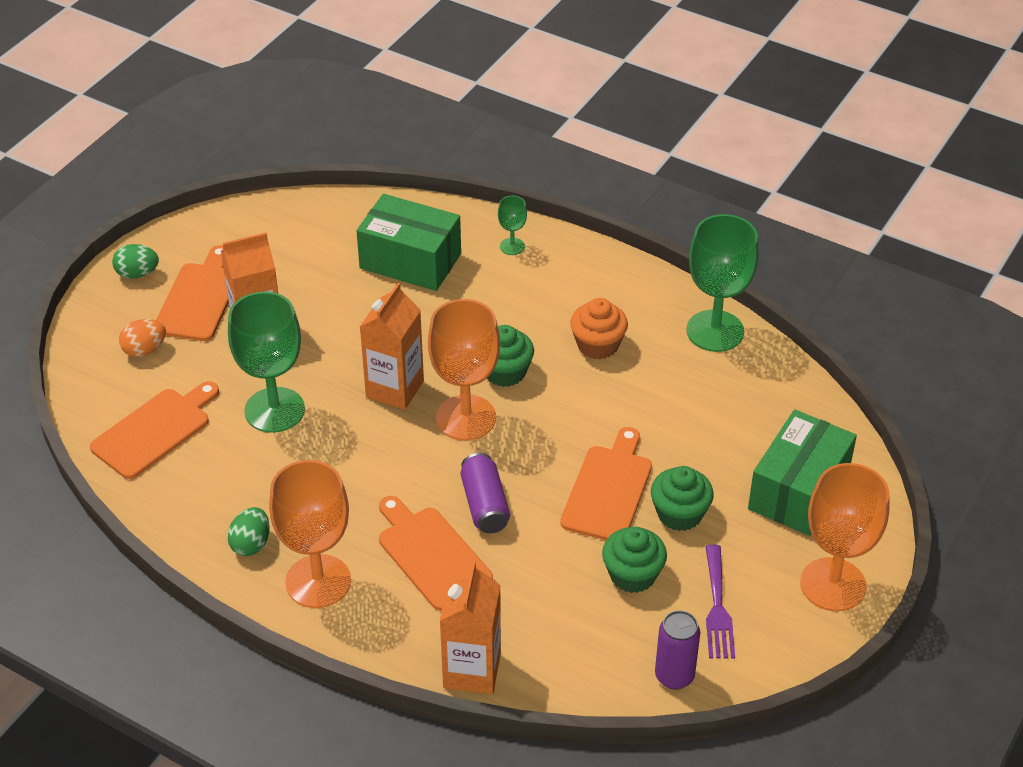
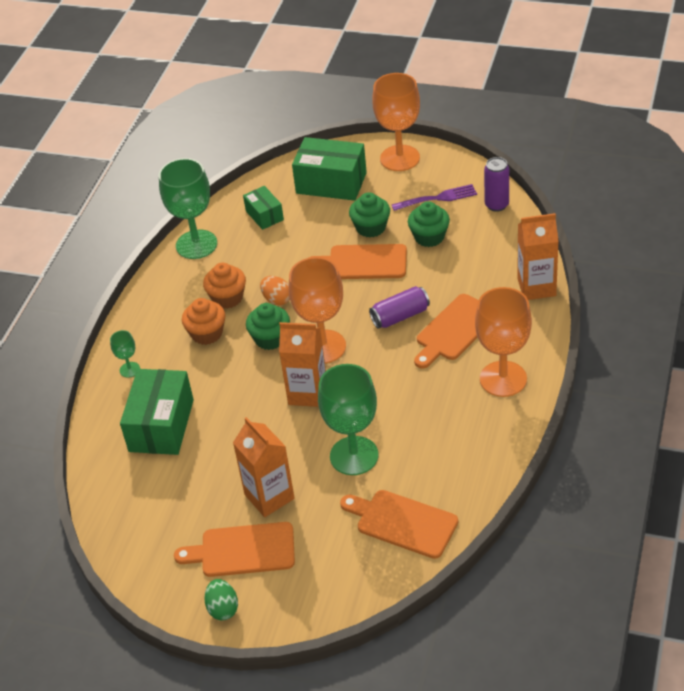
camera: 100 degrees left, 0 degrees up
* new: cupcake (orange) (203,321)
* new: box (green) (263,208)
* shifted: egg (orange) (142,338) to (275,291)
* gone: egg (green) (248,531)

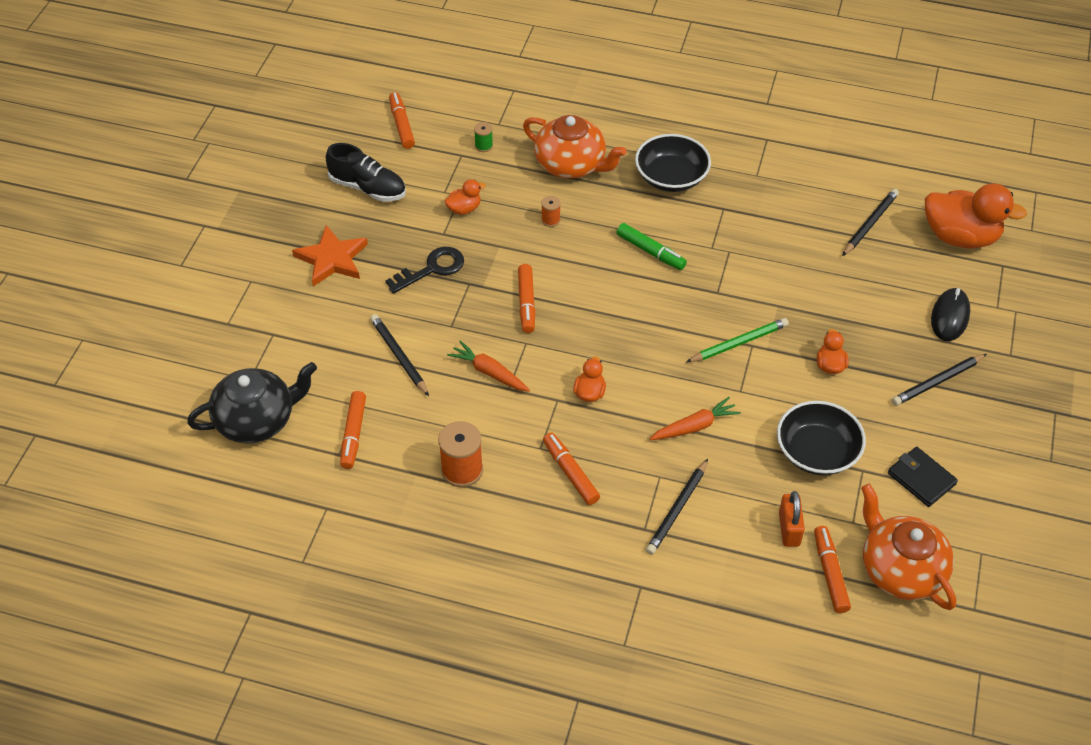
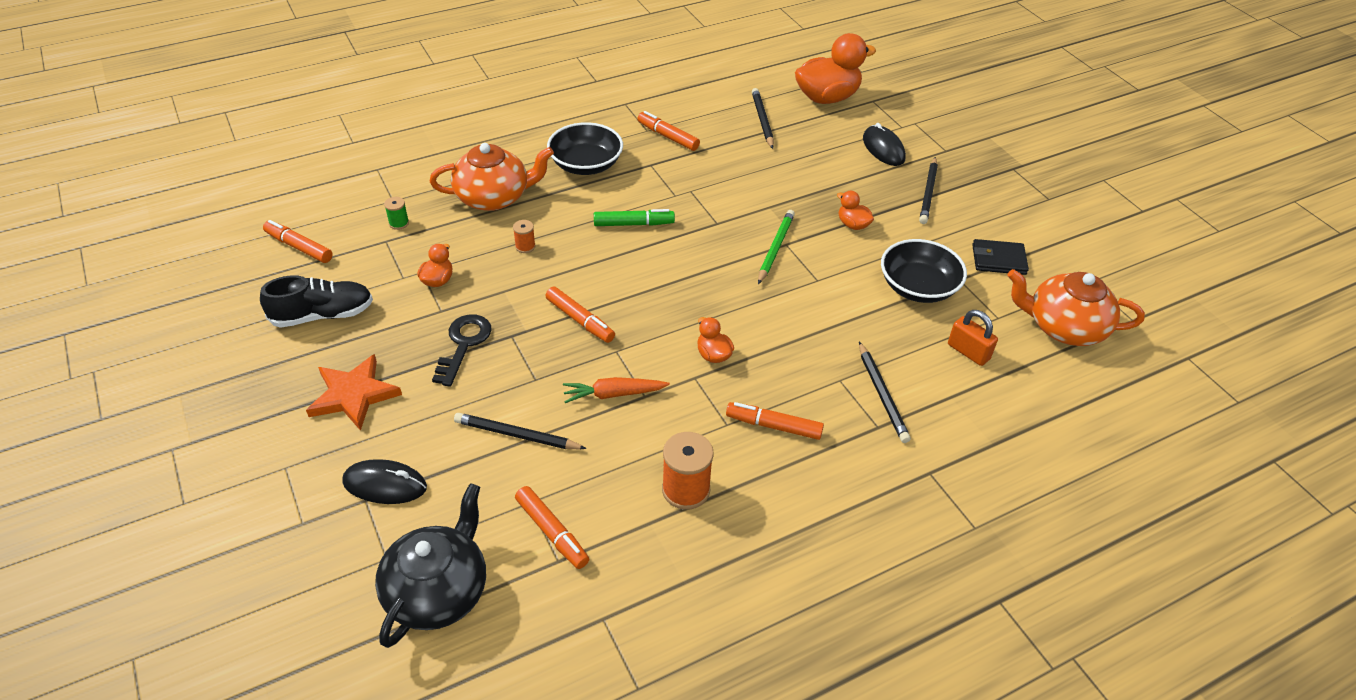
camera: 45 degrees left, 5 degrees down
* new: mouse (black) (384,481)
* shifted: marker (orange) (832,569) to (668,131)
* gone: carrot (orange) (695,418)

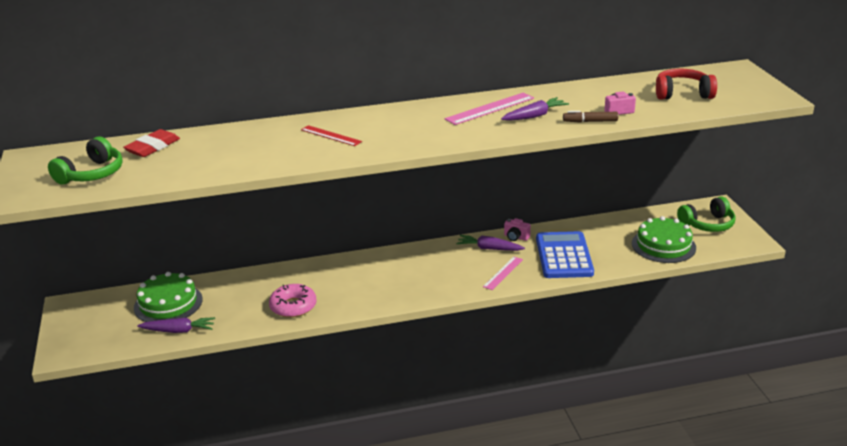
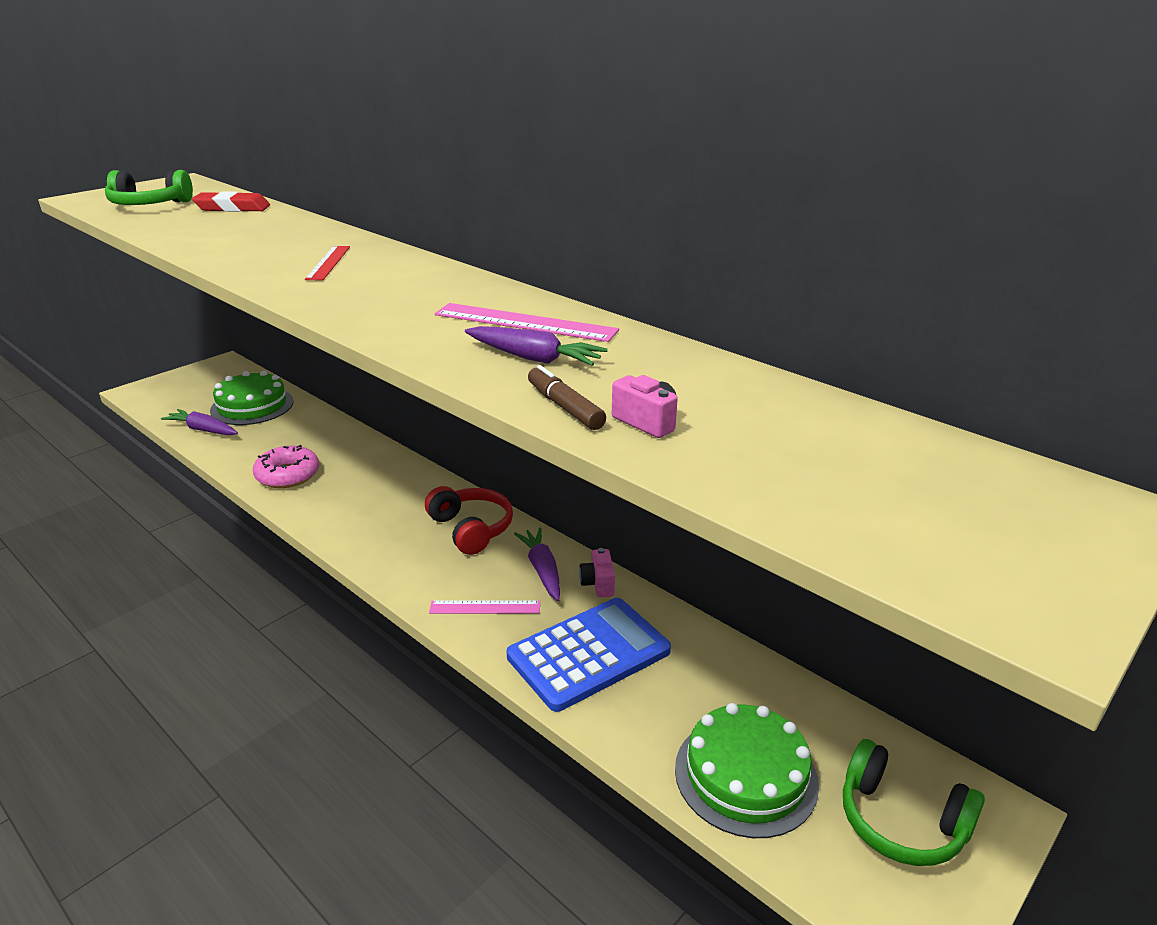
camera: 55 degrees right, 0 degrees up
* rotated: carrot (purple) (176,325) = (199,422) 150 degrees clockwise
* shifted: headphones (red) (686,84) to (469,520)

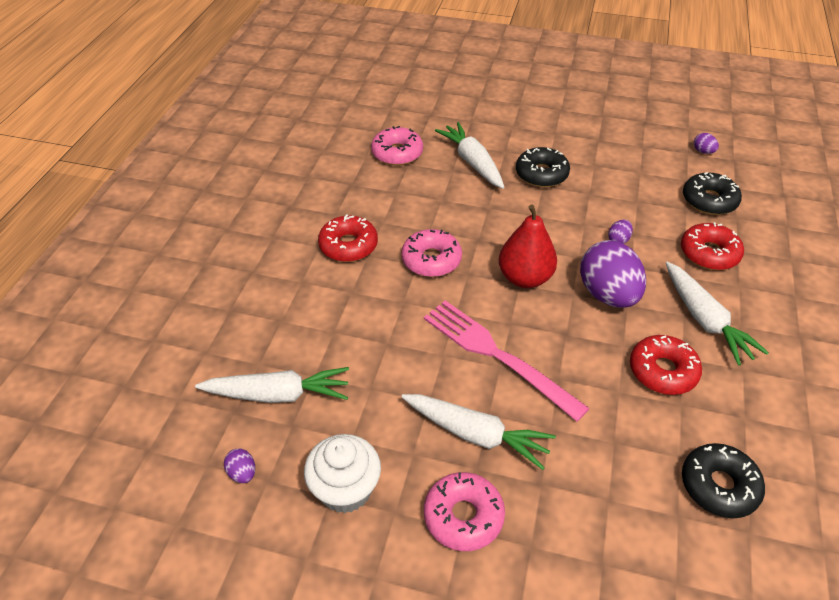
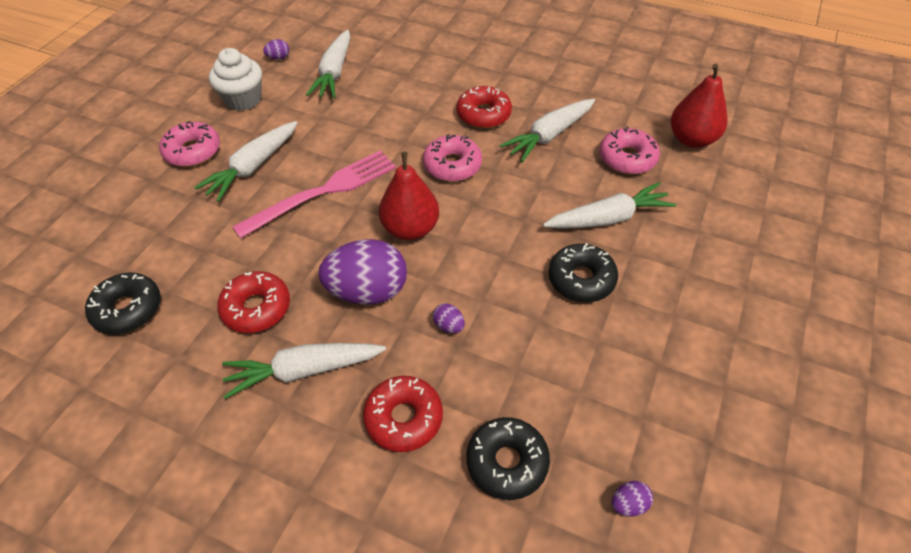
camera: 100 degrees right, 5 degrees up
* new: carrot (white) (547,130)
* new: pear (red) (699,106)

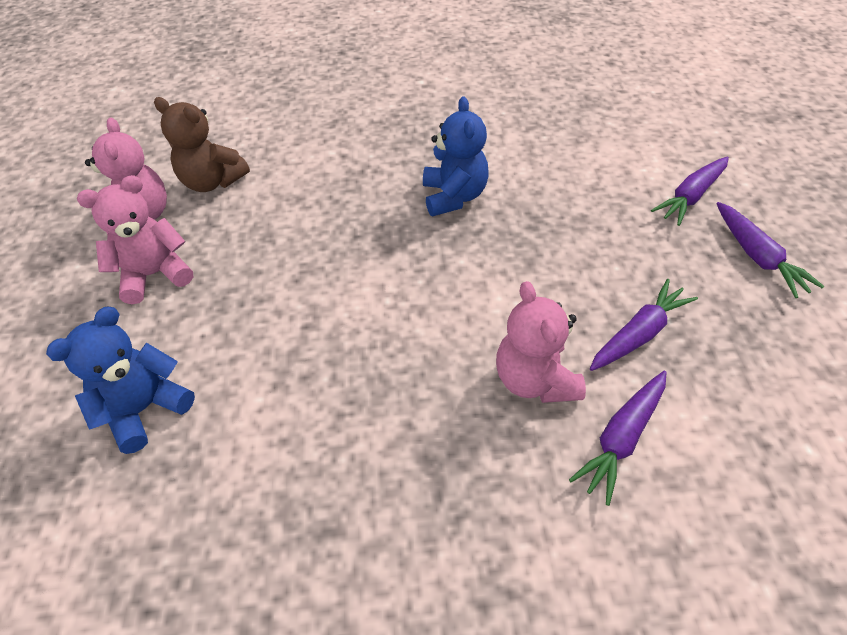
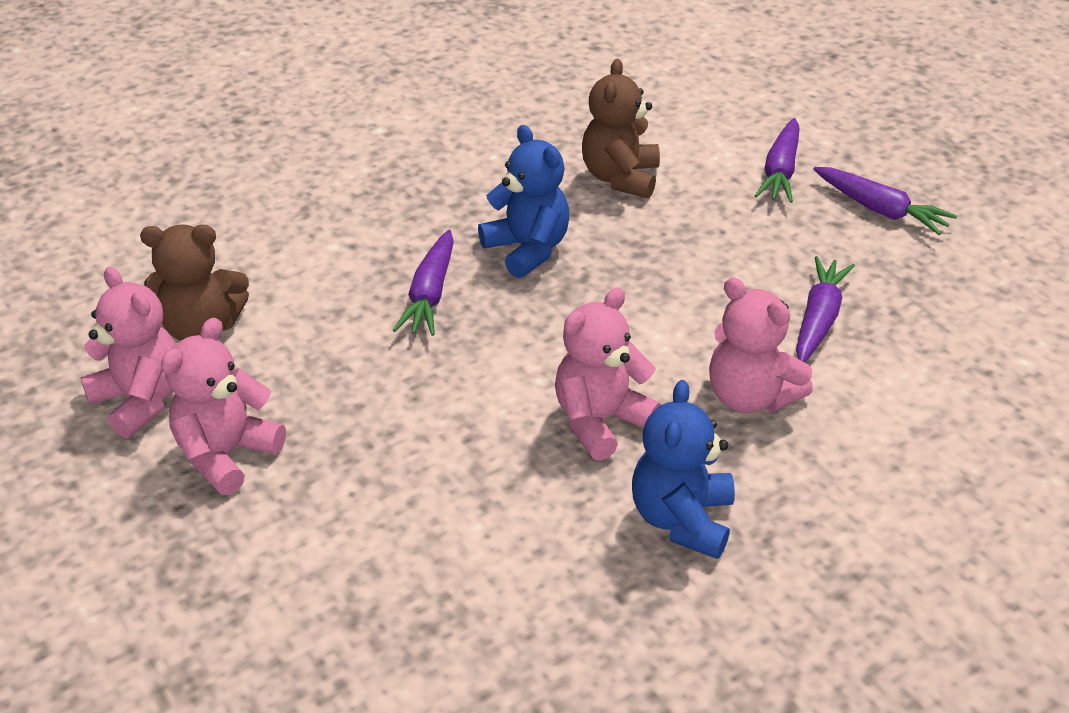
camera: 30 degrees left, 10 degrees down
* shifted: carrot (purple) (618,438) to (423,283)
* new: teddy bear (pink) (608,374)
* new: teddy bear (brown) (621,129)
* shifted: teddy bear (blue) (120,380) to (683,469)

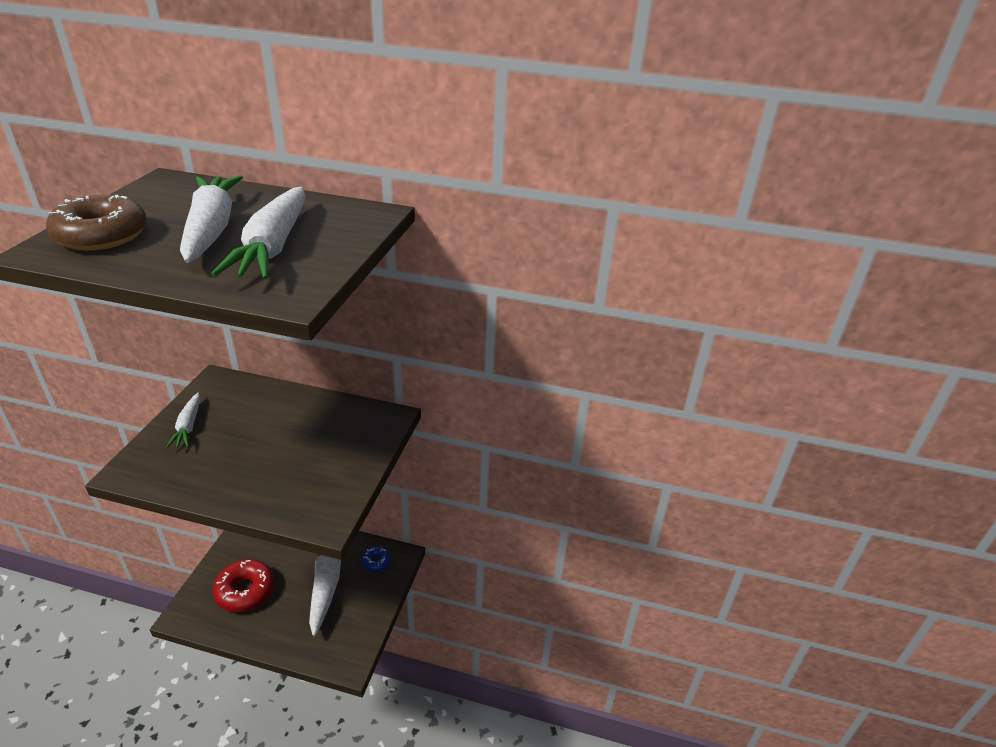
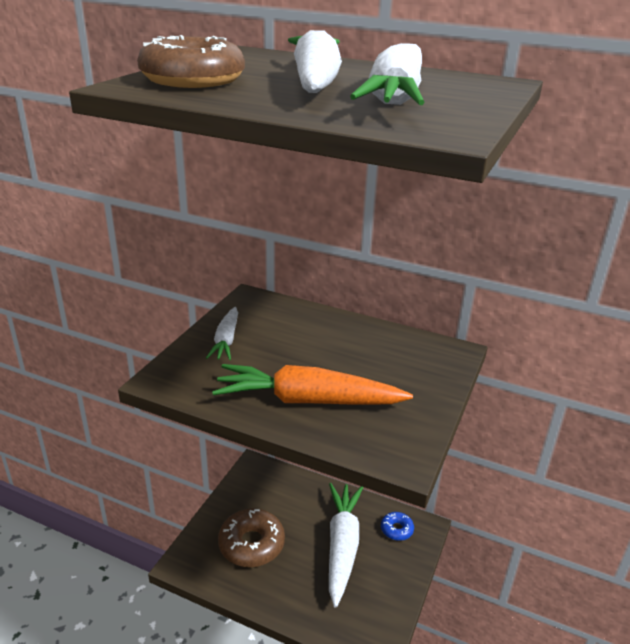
camera: 10 degrees right, 5 degrees down
* new: carrot (orange) (312,384)
* repainted: donut (red) (243,585) to donut (brown) (251,537)

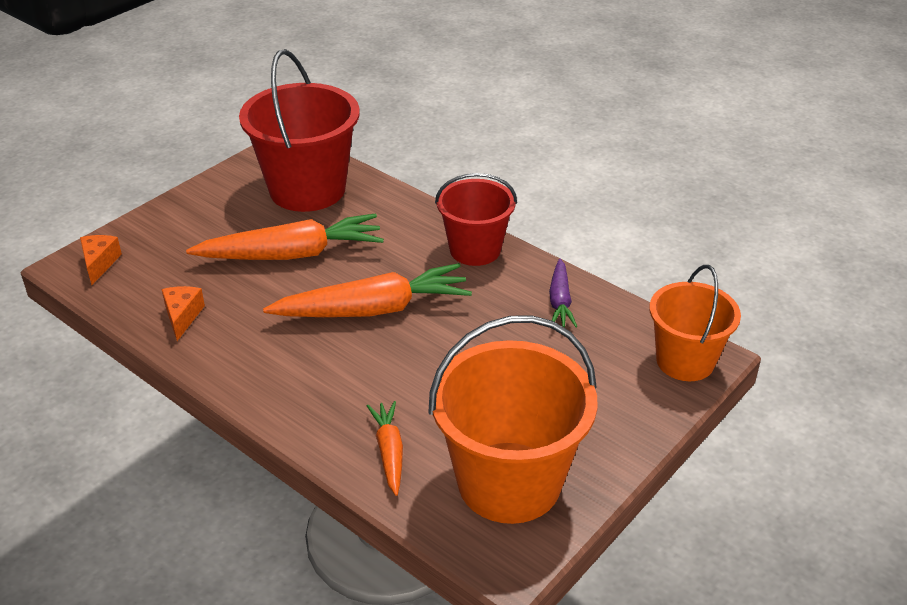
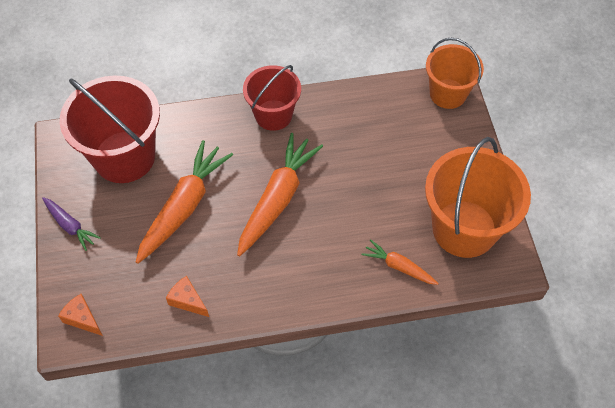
camera: 50 degrees left, 20 degrees up
* shifted: carrot (purple) (563,293) to (71,224)

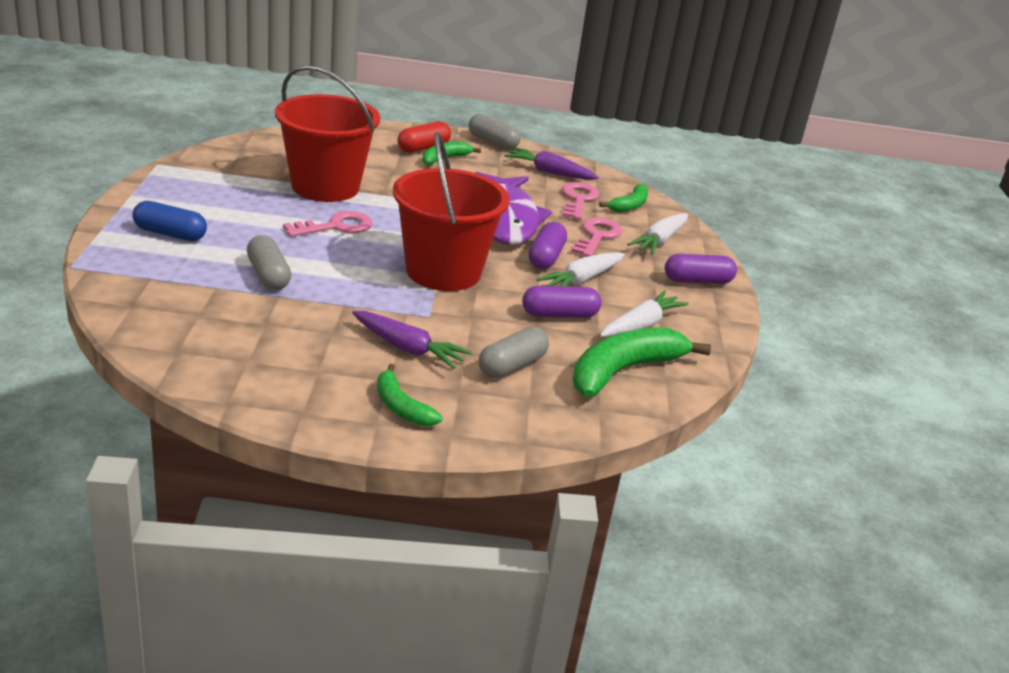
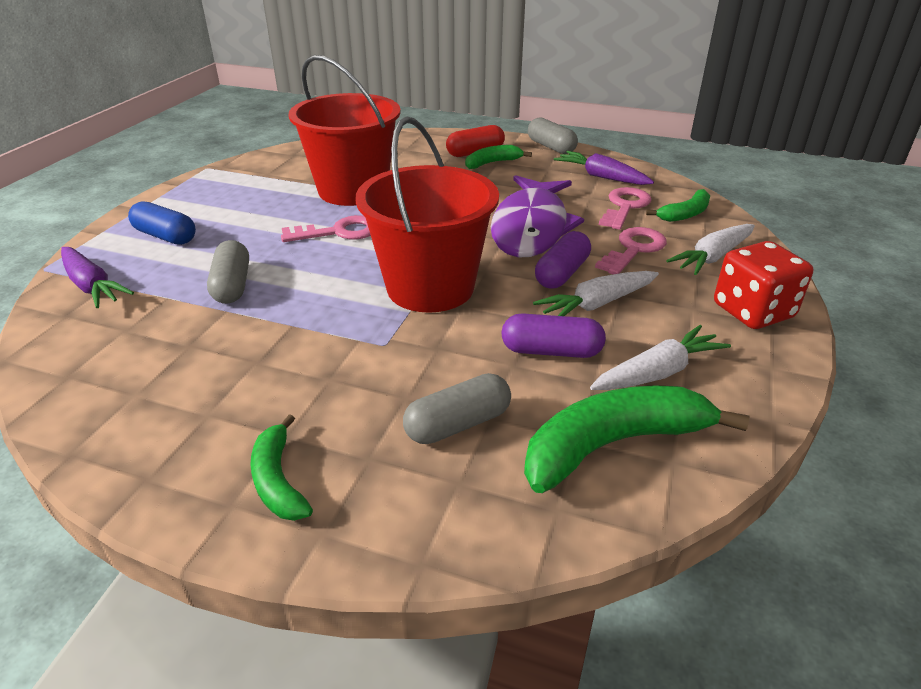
camera: 20 degrees right, 5 degrees up
* shifted: carrot (purple) (412,340) to (97,277)
* swapped: capsule (purple) (701,269) to dice (red) (763,285)

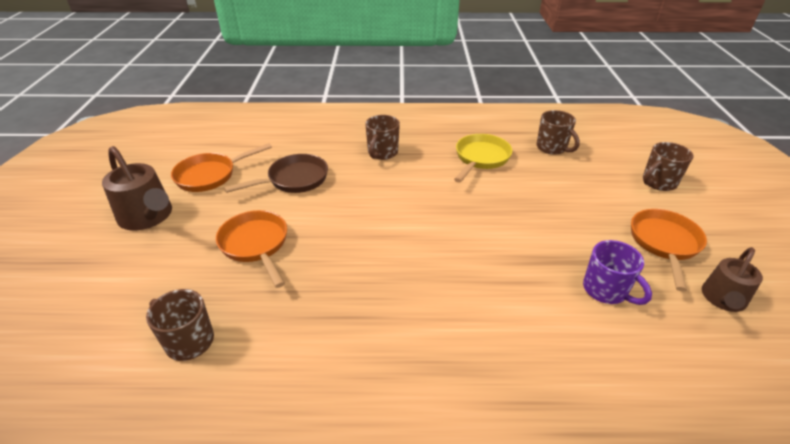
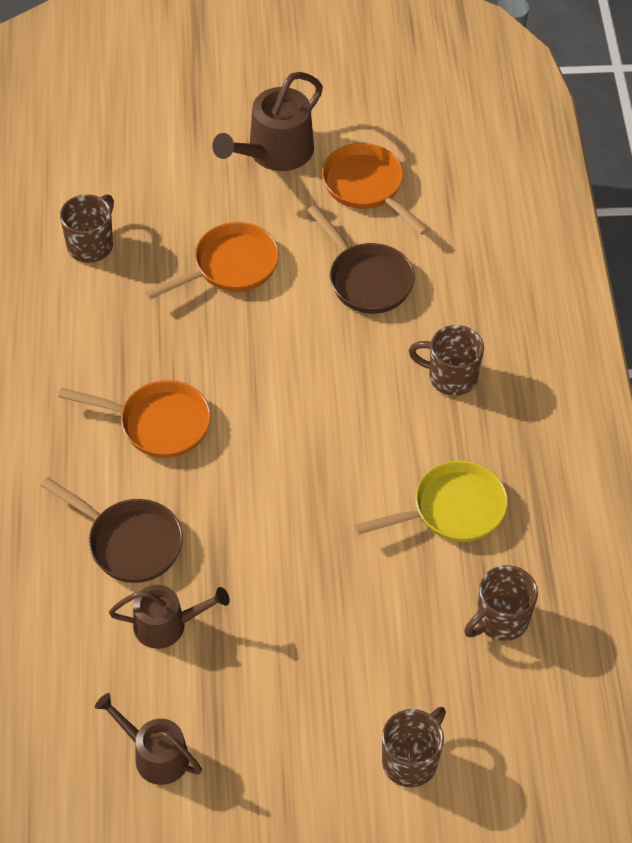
camera: 85 degrees right, 15 degrees up
* new: pan (brown) (112,530)
* shifted: pan (orange) (669,250) to (134,419)
* swapped: mug (purple) (617,272) to watering can (brown) (169,617)
* rotated: pan (yellow) (483,158) = (431,501) 45 degrees counterclockwise
* rotated: mug (brown) (668,166) = (414,747) 75 degrees clockwise

